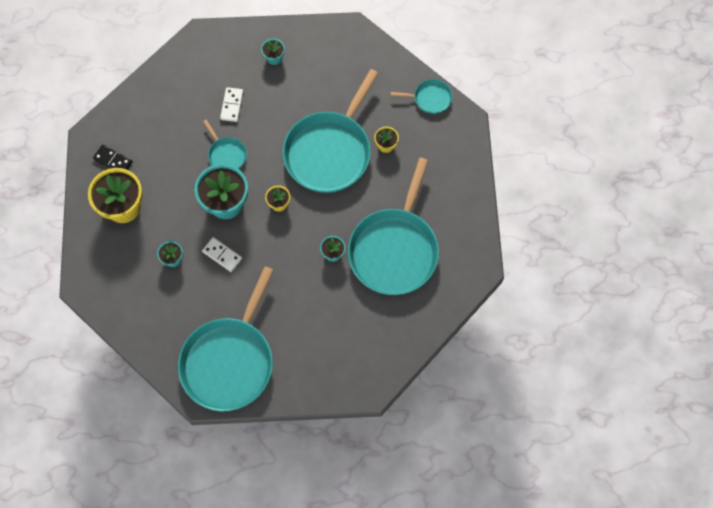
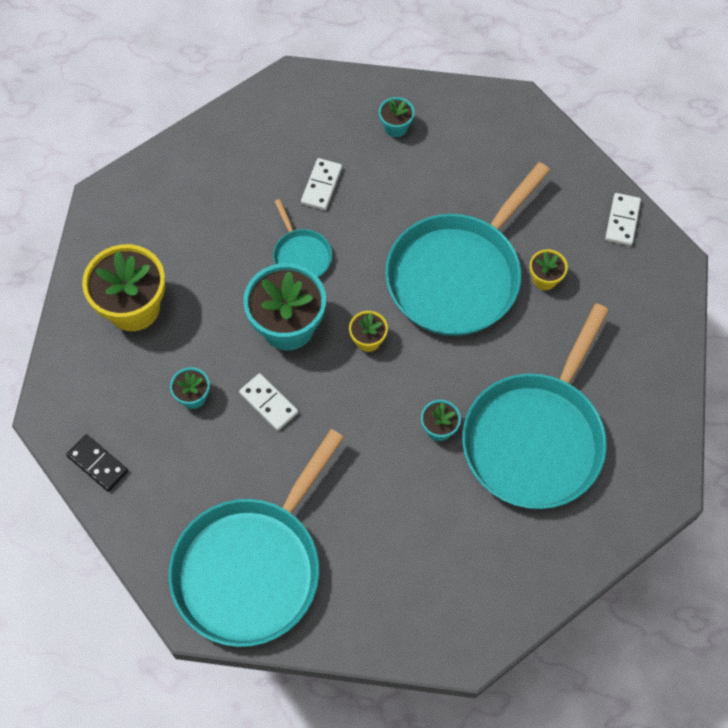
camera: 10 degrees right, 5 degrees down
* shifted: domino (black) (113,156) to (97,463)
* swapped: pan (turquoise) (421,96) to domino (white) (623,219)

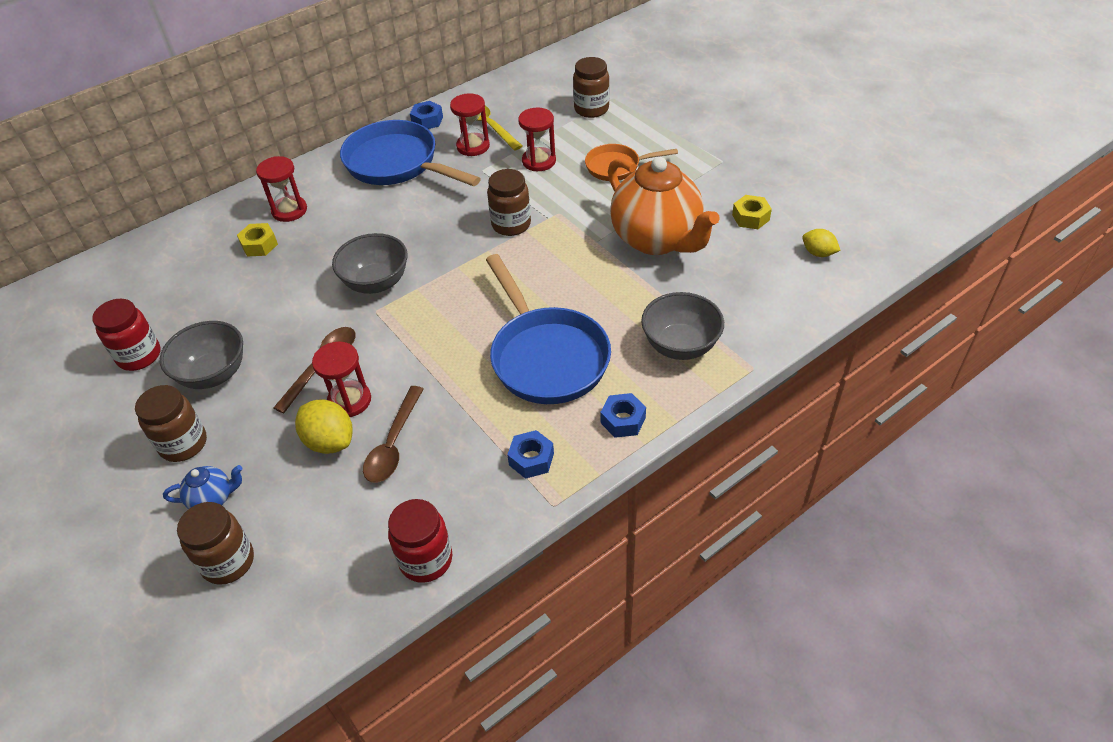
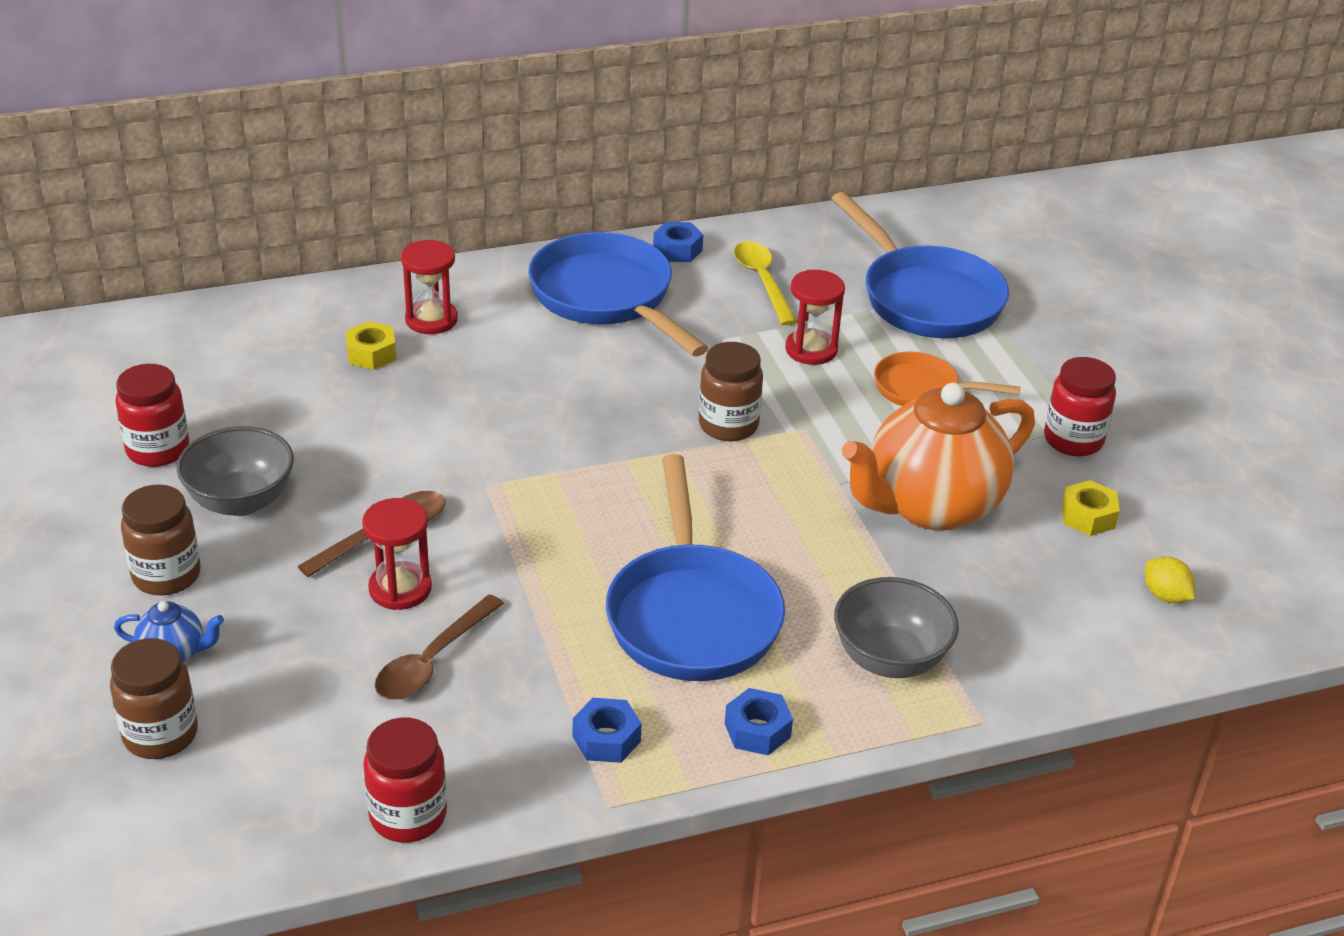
camera: 15 degrees right, 10 degrees down
* swapped: jar (brown) (591,87) to pan (blue) (920,265)
* rotated: teapot (orange) (664,206) = (938,457) 75 degrees clockwise
* new: jar (red) (1080,407)
* gone: lemon (yellow) (324,426)
* gone: bowl (grey) (370,263)
* gone: hourglass (red) (470,124)

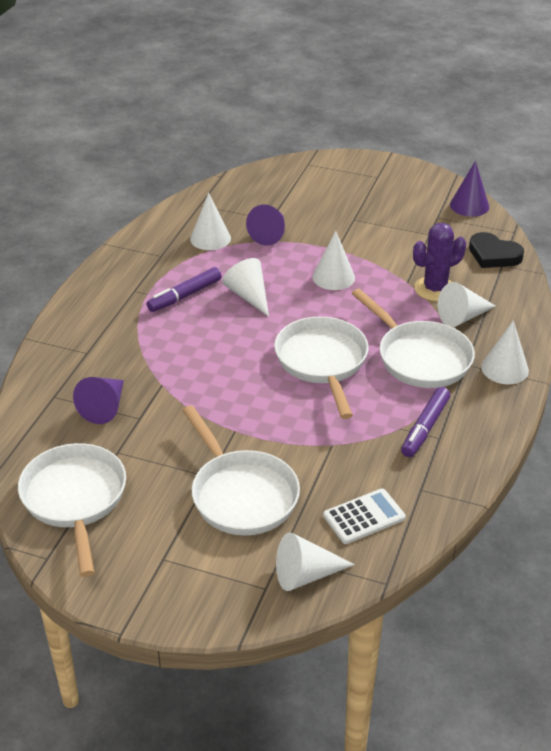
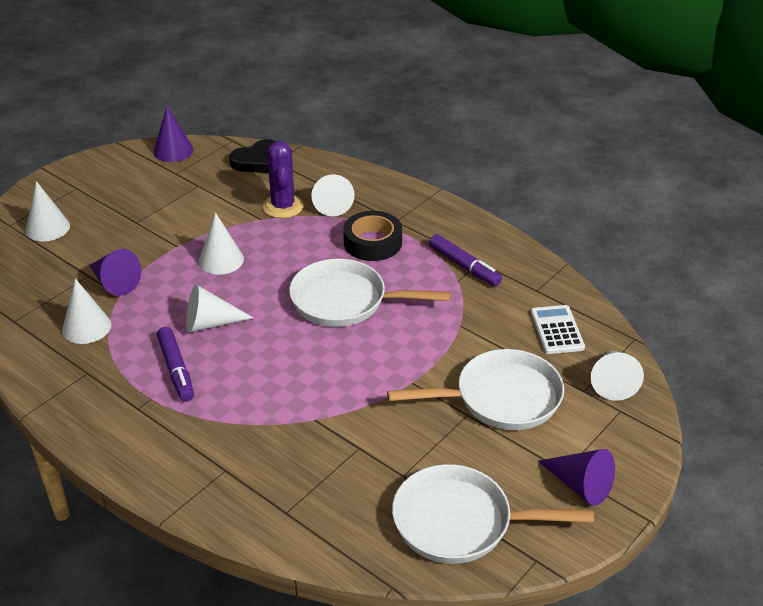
camera: 70 degrees left, 0 degrees up
* shifted: cone (white) (505,352) to (48,211)
* swapped: pan (white) (413,338) to tape (black) (372,236)
* shifted: cone (purple) (98,400) to (576,477)

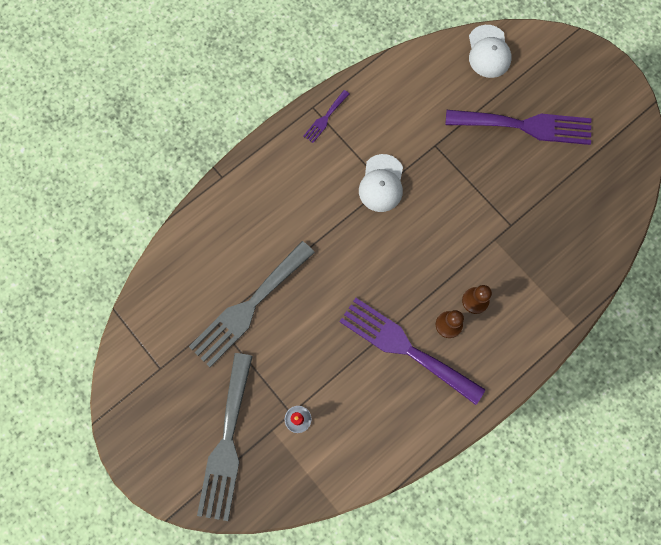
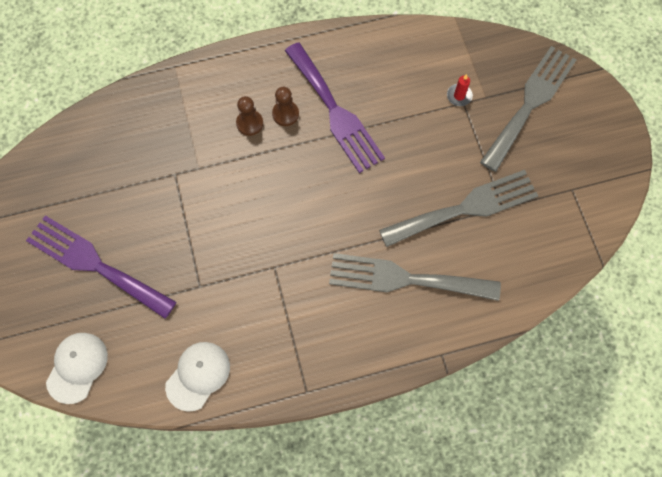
camera: 155 degrees left, 5 degrees down
* shifted: cap (white) (381,183) to (197,377)
* new: fork (grey) (415,277)
* gone: fork (purple) (326,116)

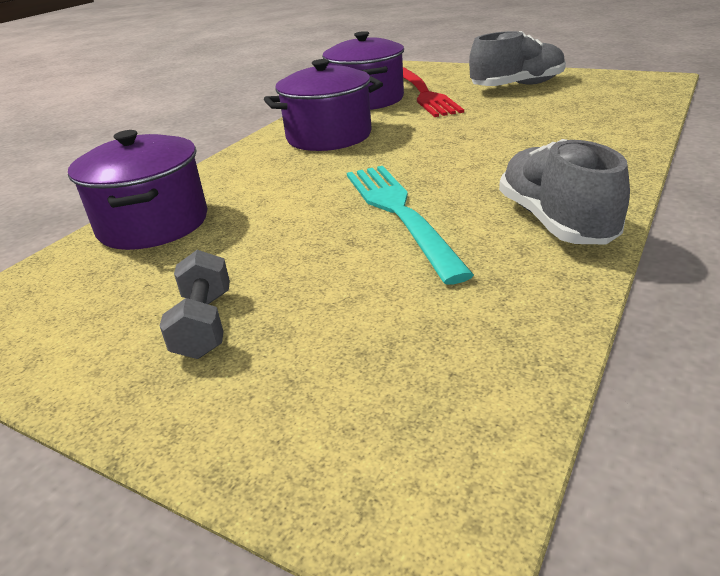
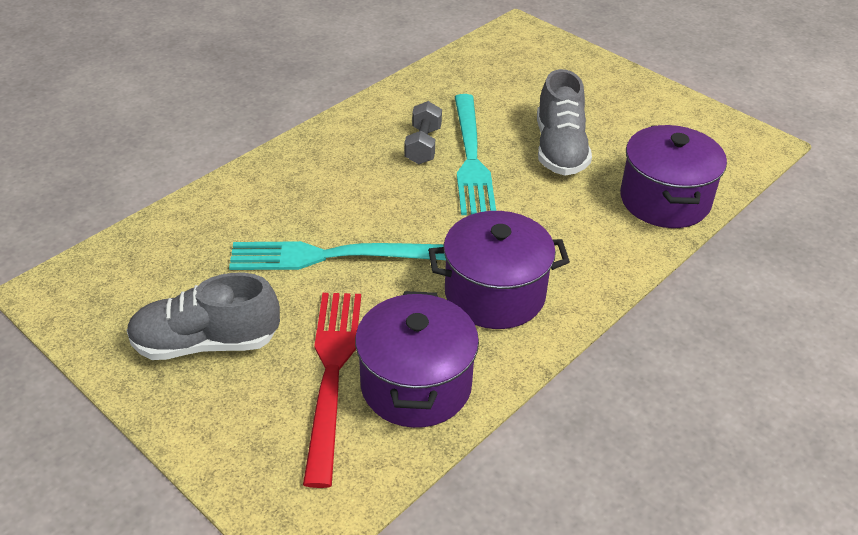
camera: 170 degrees left, 10 degrees up
* new: fork (turquoise) (337,255)
* shifted: dumbbell (grey) (195,304) to (423,132)
* shifted: shoe (grey) (564,191) to (564,122)

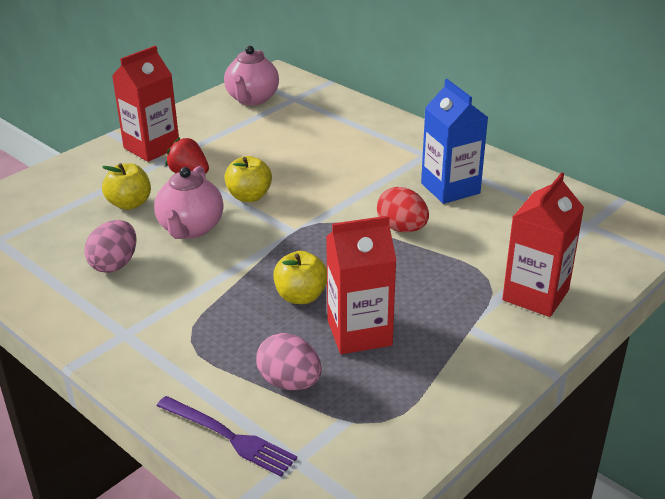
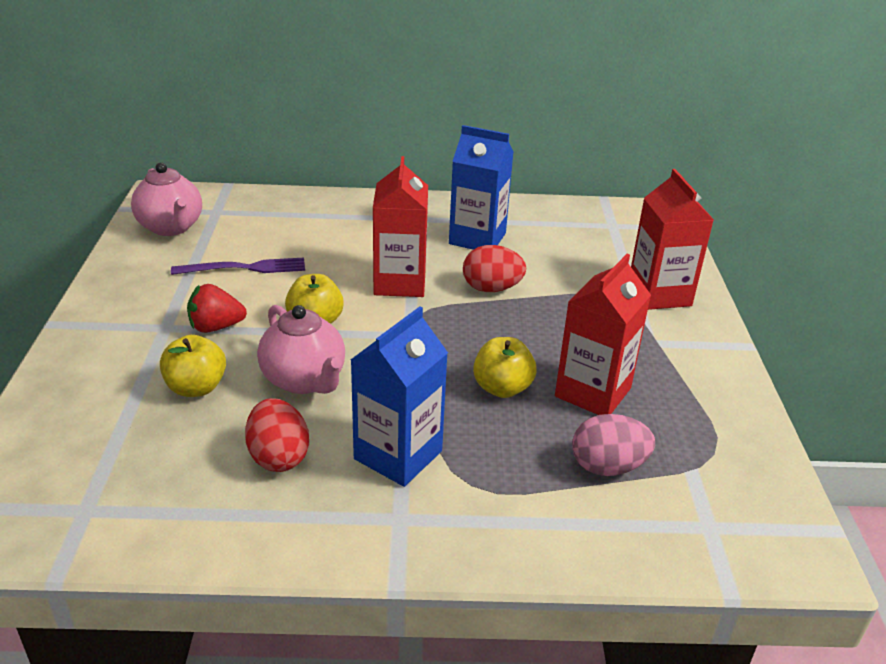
camera: 45 degrees left, 0 degrees up
* shifted: fork (purple) (227,436) to (238,266)
* repainted: egg (pink) (110,246) to egg (red) (277,435)
* new: carton (blue) (399,396)
* shifted: carton (red) (145,103) to (400,226)

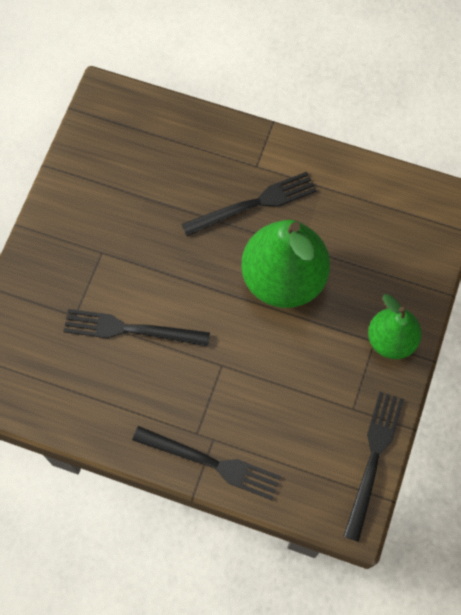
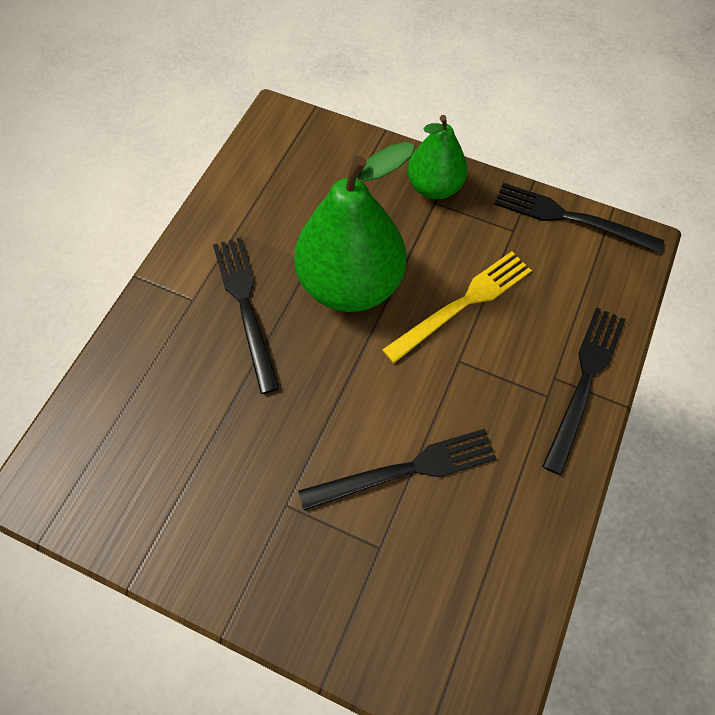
camera: 85 degrees left, 5 degrees down
* rotated: fork (black) (136,328) = (398,470) 120 degrees counterclockwise
* new: fork (yellow) (457,307)

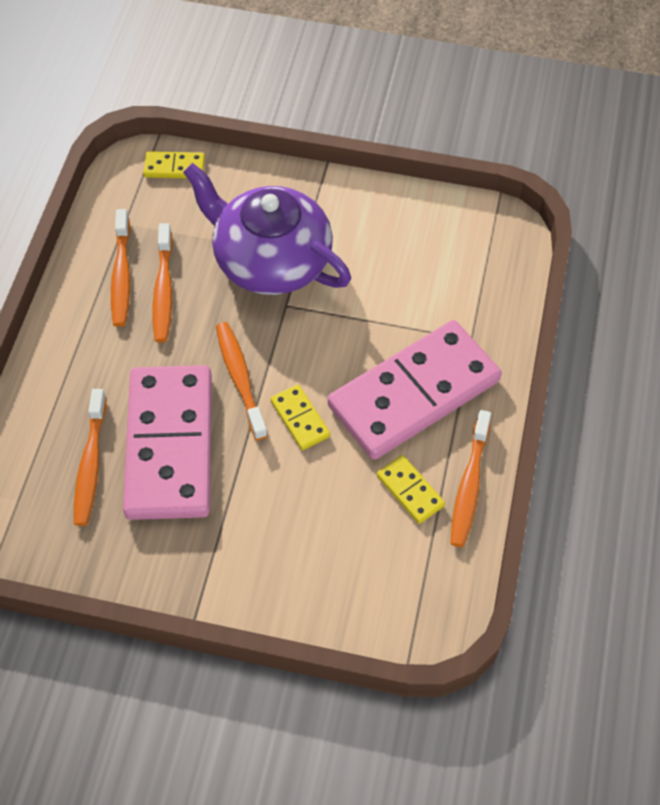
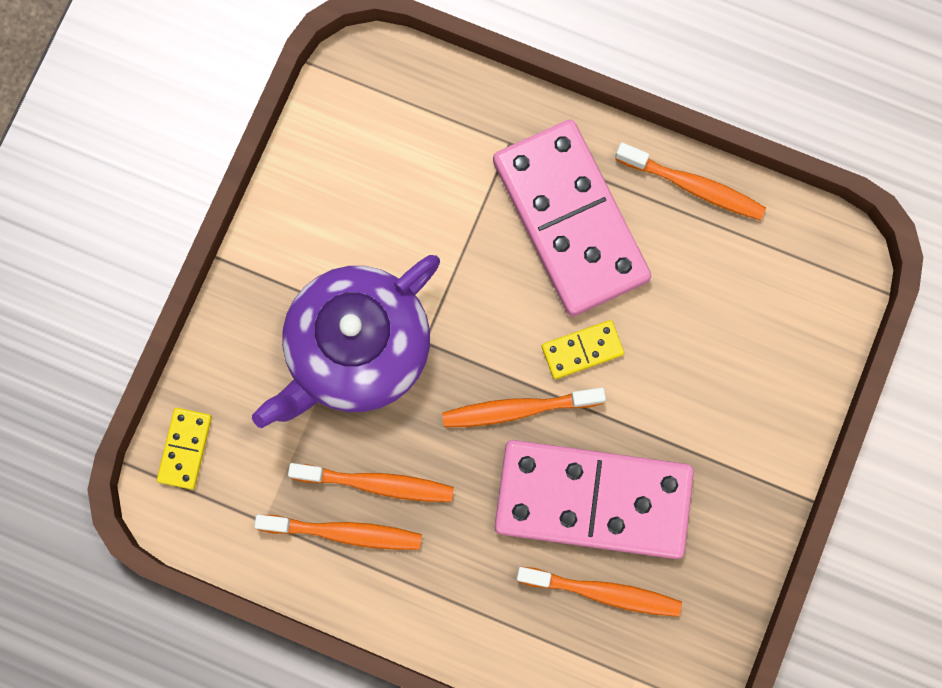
camera: 80 degrees left, 20 degrees up
* gone: domino (yellow) (411,489)

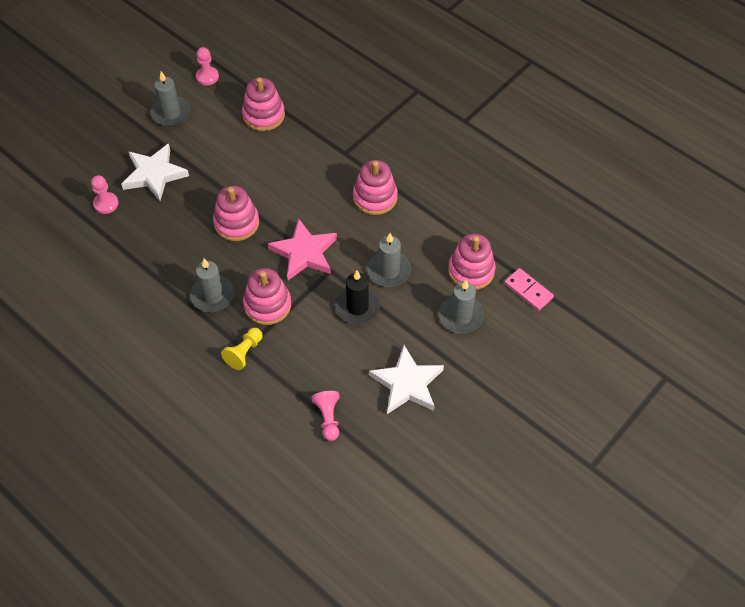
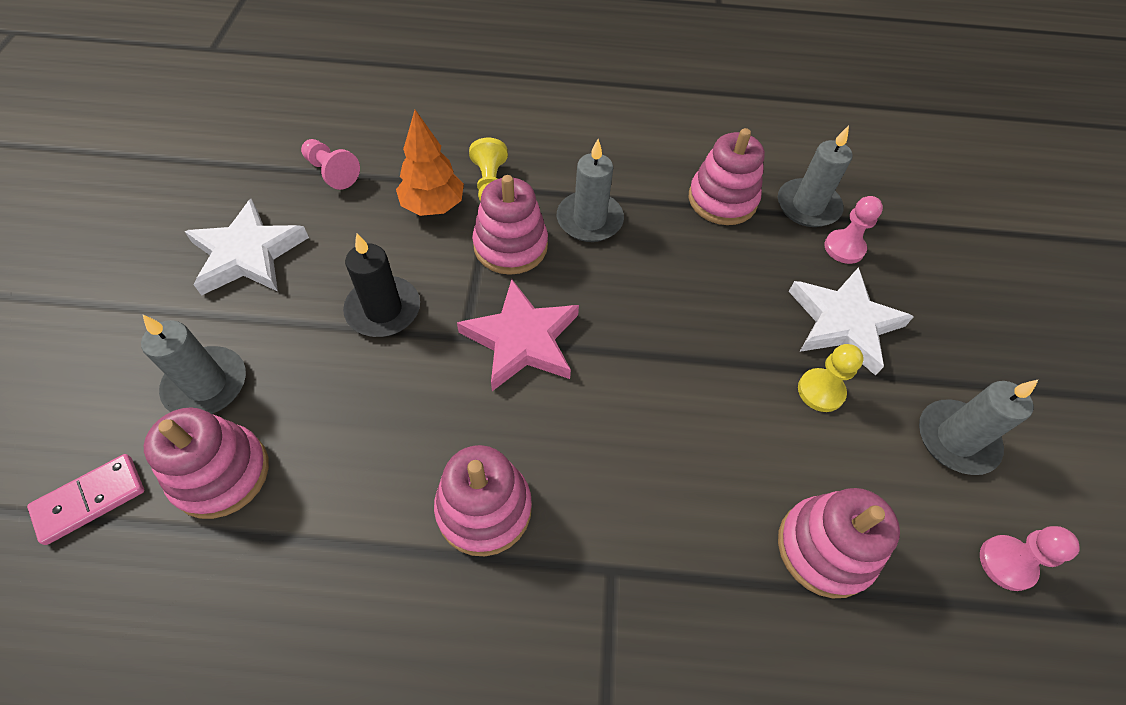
camera: 140 degrees right, 0 degrees up
* rotated: domino (pink) (529,289) = (85,499) 45 degrees counterclockwise
* new: tree (orange) (430,163)
* shifted: stacking toy (pink) (236,213) to (727,176)
* shifted: candle (grey) (389,260) to (815,176)
* new: pawn (yellow) (831,378)

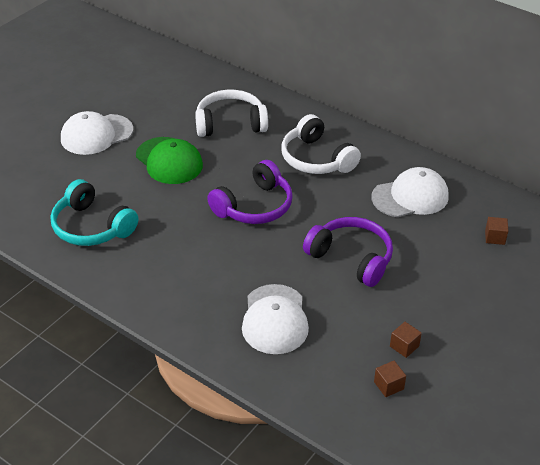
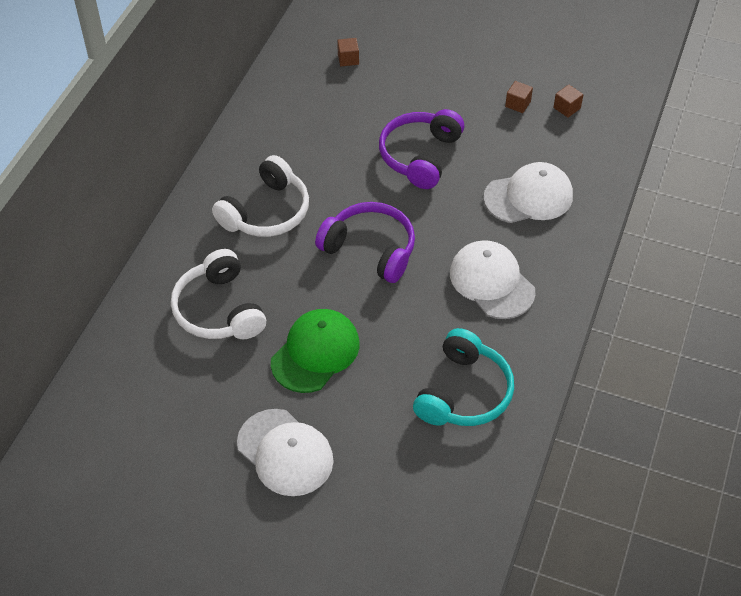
camera: 105 degrees left, 10 degrees up
* shifted: cap (white) (410,192) to (493,279)

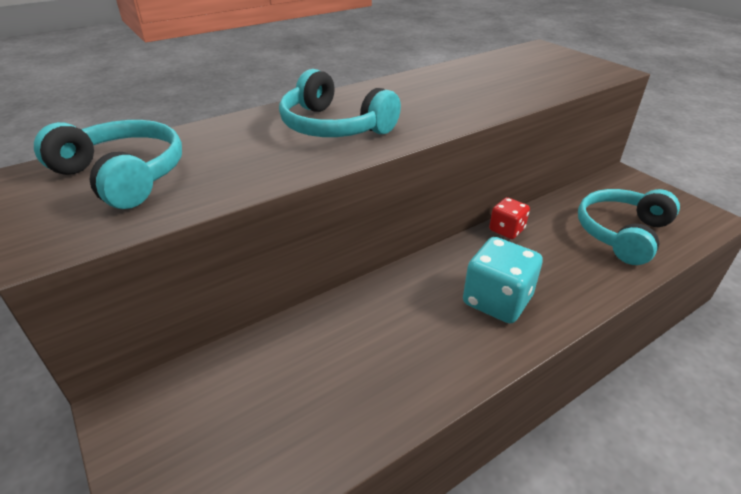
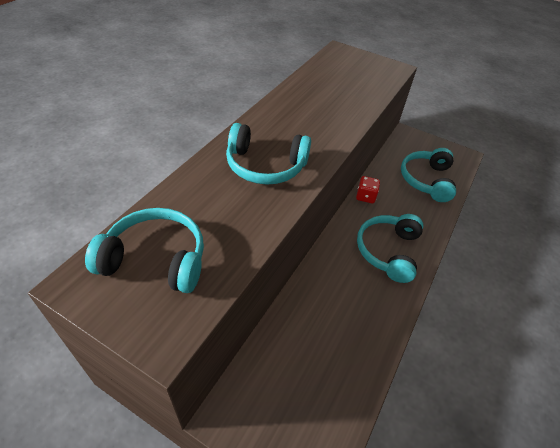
camera: 30 degrees left, 10 degrees up
* swapped: dice (turquoise) (503,280) to headphones (turquoise) (390,248)

